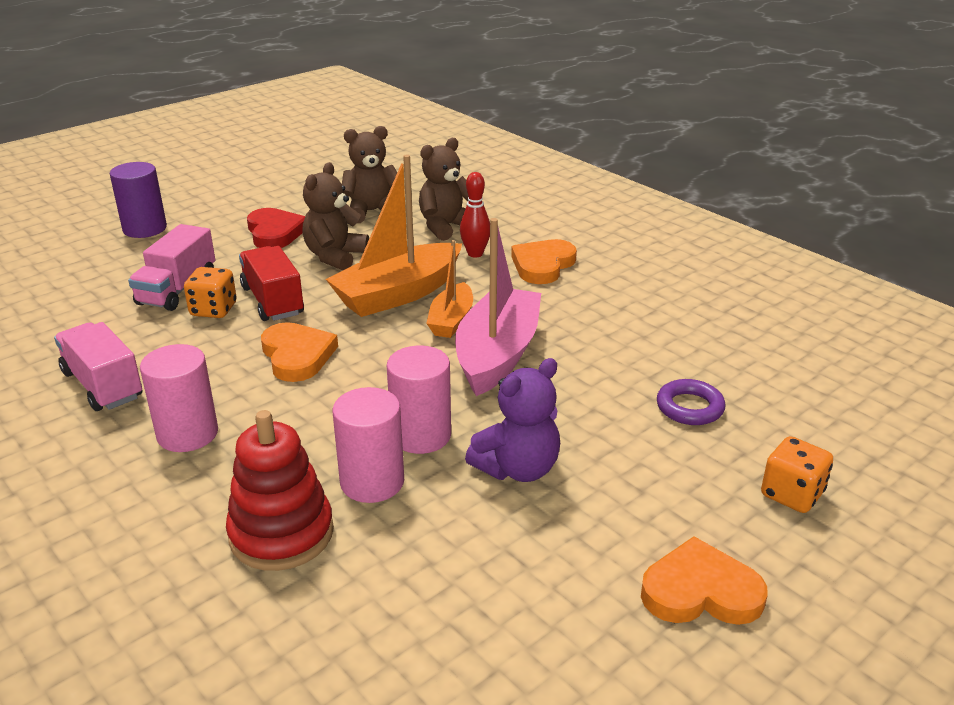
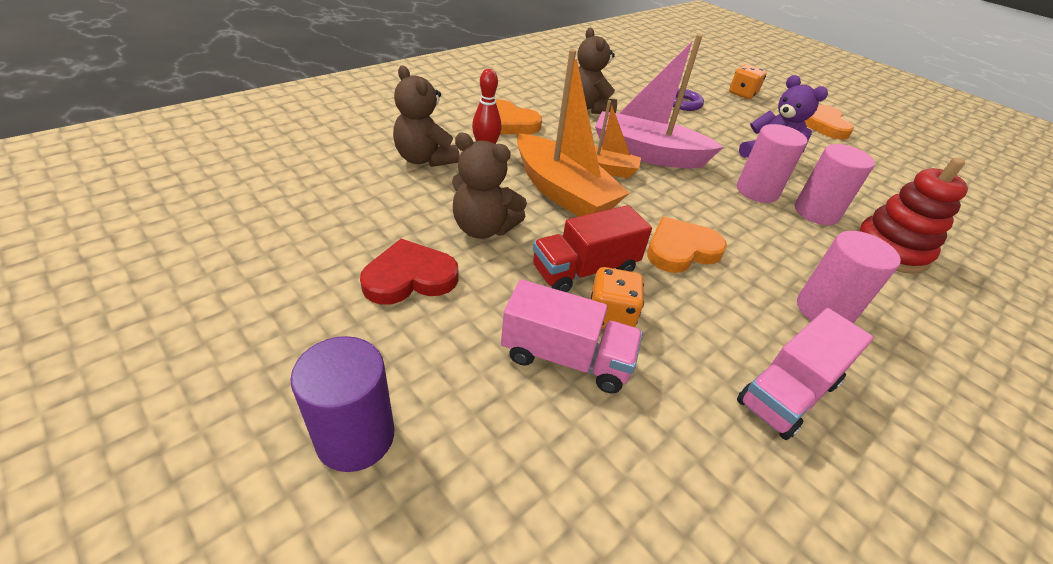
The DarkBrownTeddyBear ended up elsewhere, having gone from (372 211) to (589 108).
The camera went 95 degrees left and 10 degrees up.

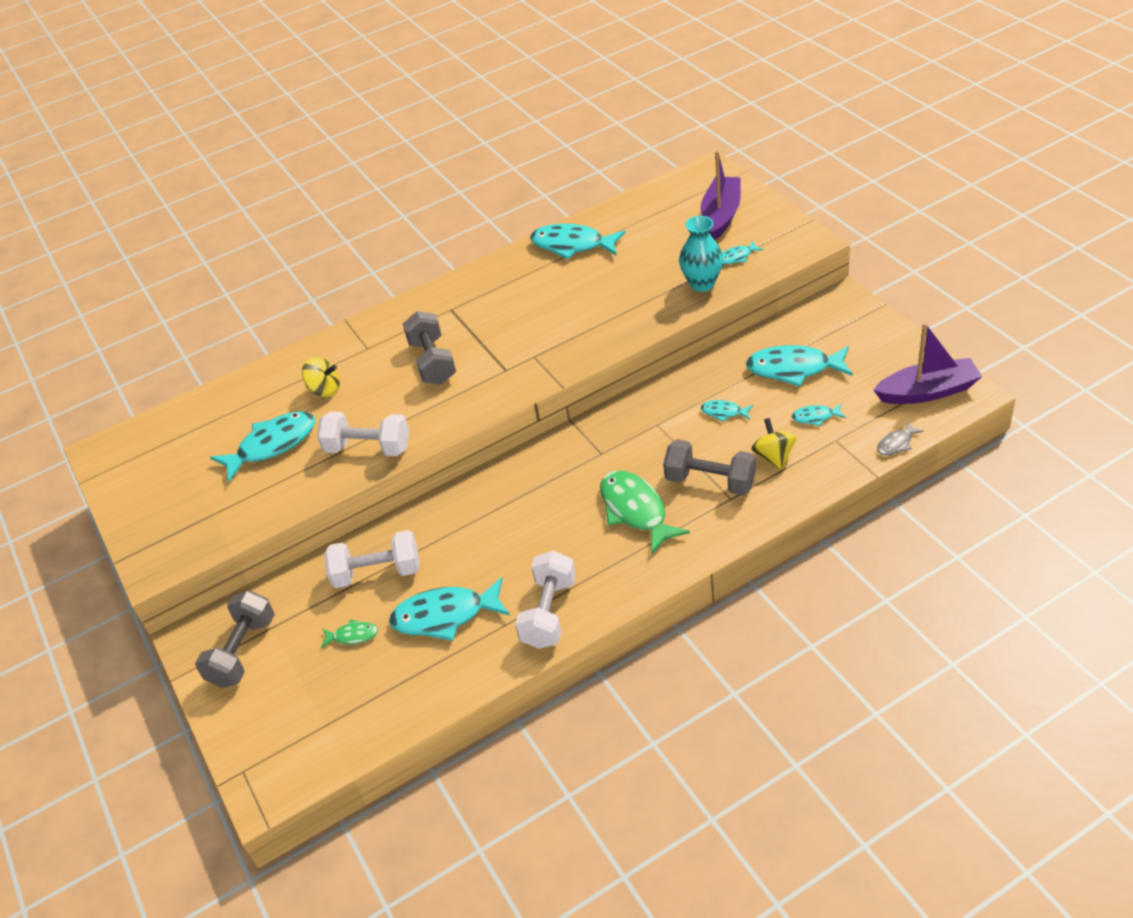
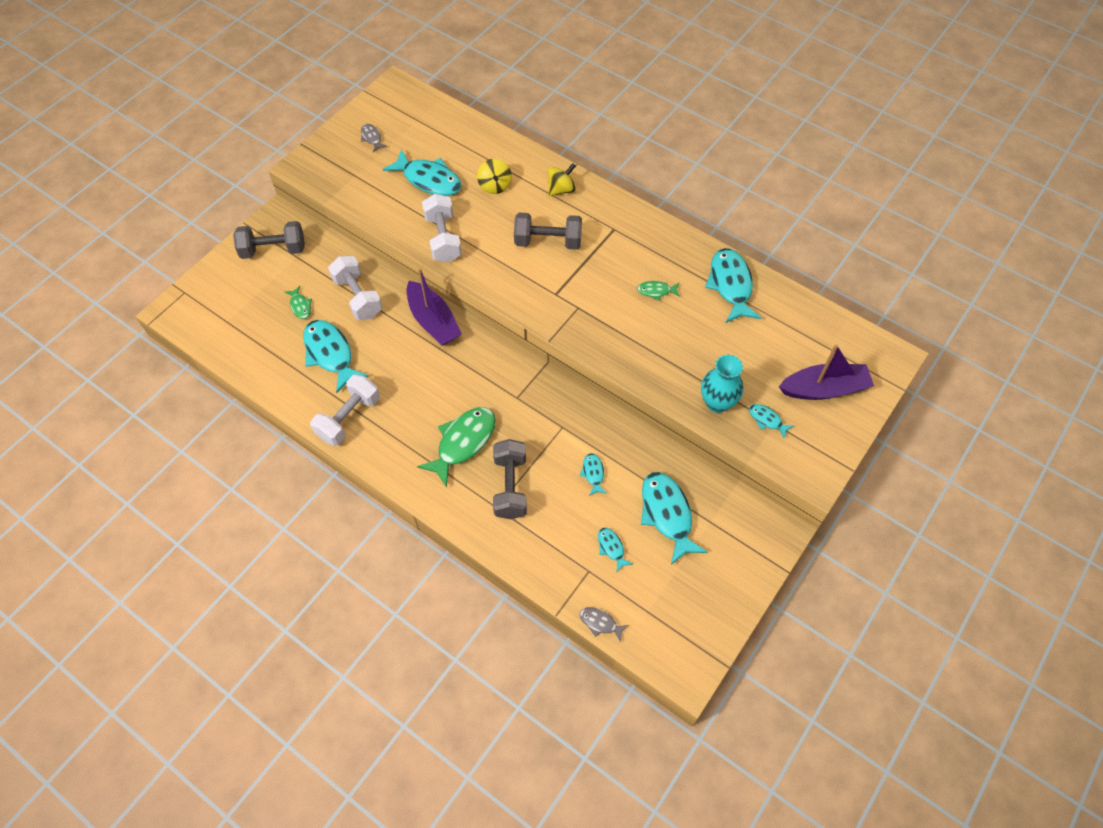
The WhiteHandWeight at (549 613) ended up facing another way, 45 degrees counterclockwise from before.
The second view gained the GrayToyFish at (372 138).
The VioletBoat ended up elsewhere, having gone from (927 391) to (433 321).
The GrayHandWeight at (433 362) ended up facing another way, 45 degrees clockwise from before.
The YellowToyTop ended up elsewhere, having gone from (774 456) to (561 189).
The second view gained the GreenToyFish at (656 291).
The camera went 60 degrees right and 15 degrees up.

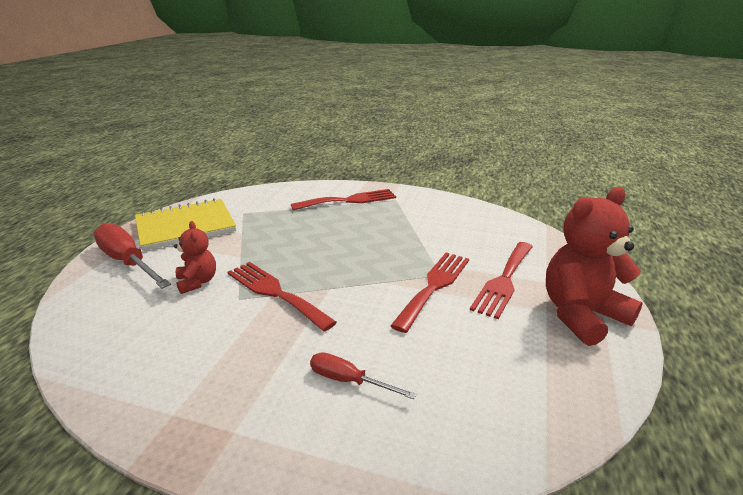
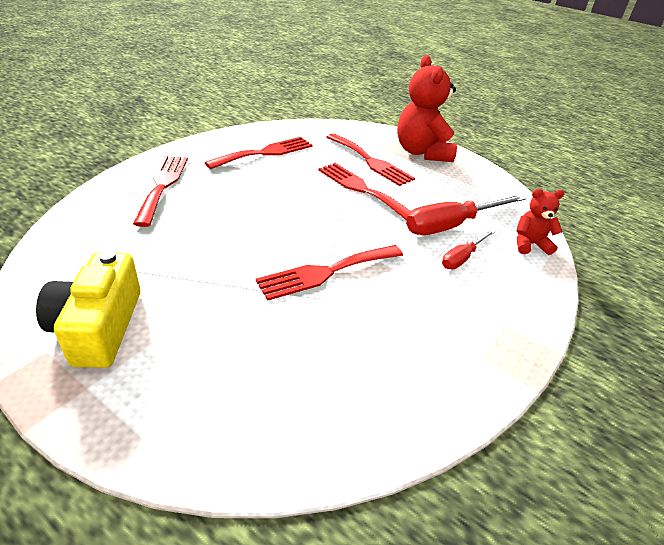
Where the YellowNotebook stood at (185 226), the YellowPhotoCamera came to stand at (98 327).
The second view gained the ScarletTableFork at (265 153).
The ScarletHandScrewdriver ended up elsewhere, having gone from (128 262) to (451 225).
The ScarletTeddyBear ended up elsewhere, having gone from (197 282) to (529 244).
The camera went 75 degrees left and 10 degrees up.

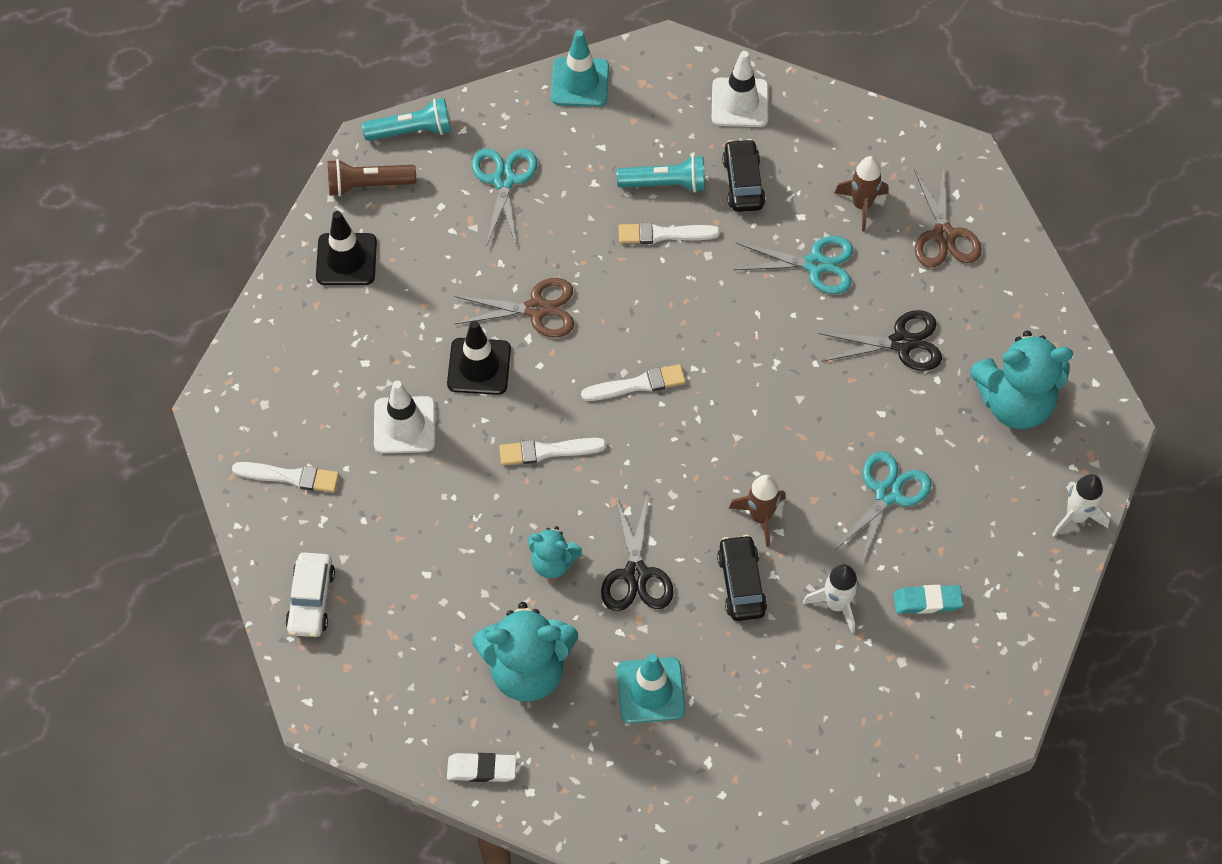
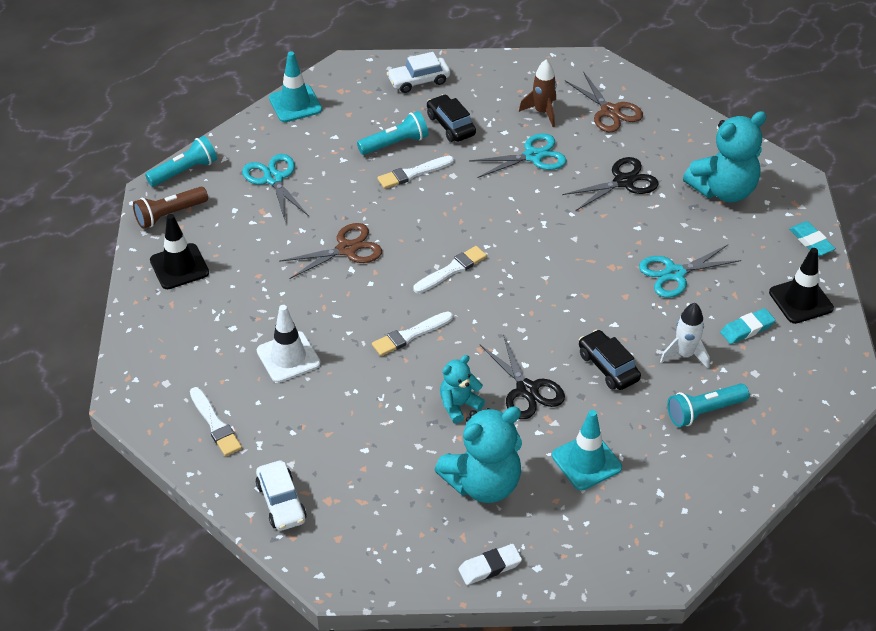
The WhitePaintbrush at (290 477) ended up facing another way, 75 degrees clockwise from before.
Where the WhiteTrafficCone stood at (740 103), the WhiteCar came to stand at (418 81).
The TurquoiseTeddyBear at (553 562) ended up facing another way, 150 degrees clockwise from before.
The TurquoiseScissors at (887 493) ended up facing another way, 120 degrees counterclockwise from before.
The second view gained the TurquoisePocketTorch at (704 412).
The BlackTrafficCone ended up elsewhere, having gone from (479 366) to (800 300).
Where the WhiteToyRocket stood at (1076 516), the TurquoisePencilEraser came to stand at (811 241).
The second view lost the DarkBrownToyRocket at (760 517).
The camera went 25 degrees left and 15 degrees down.

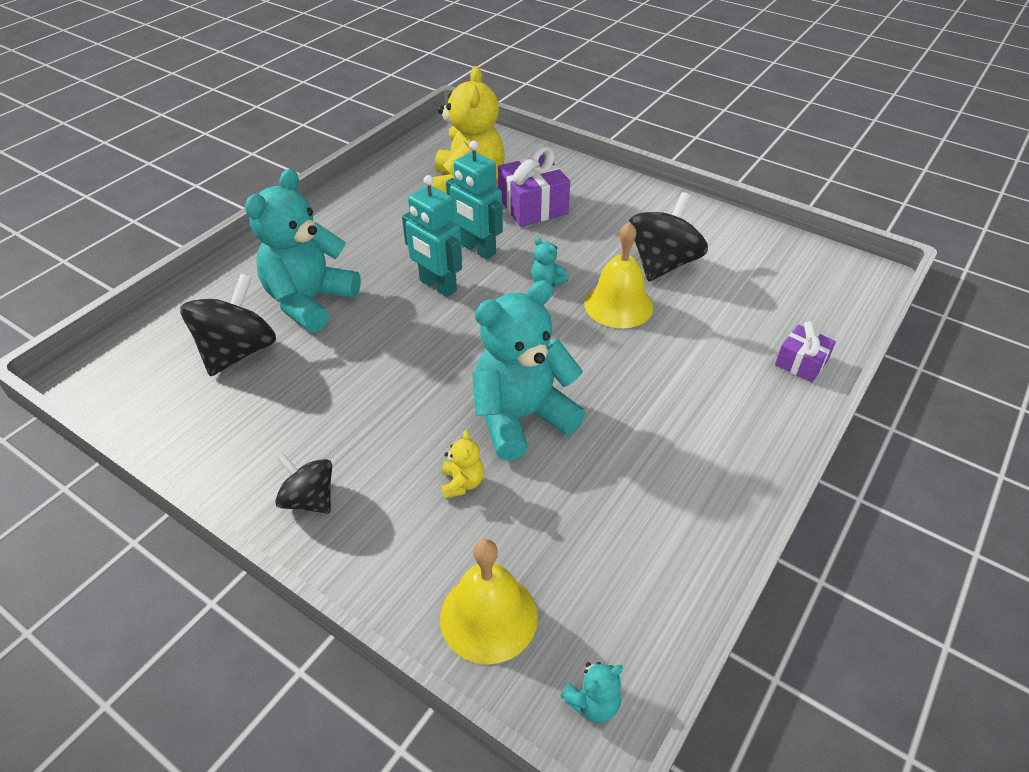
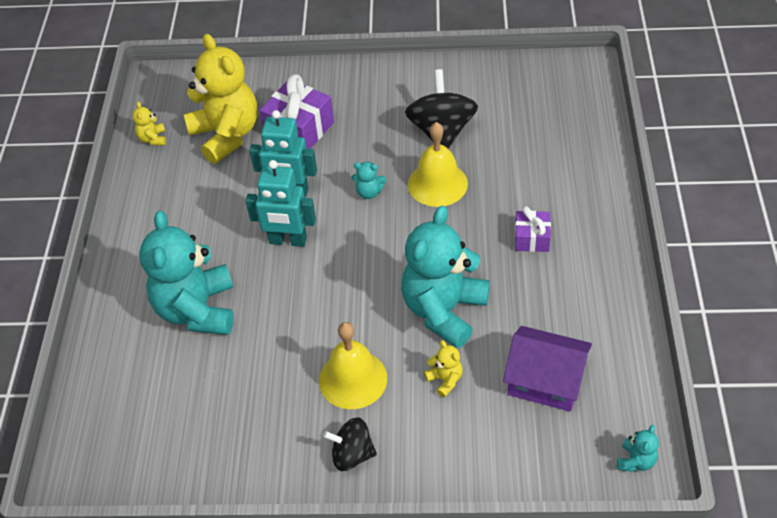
The second view gained the YellowTeddyBear at (153 139).
The YellowBell ended up elsewhere, having gone from (488 616) to (353 379).
The second view gained the VioletHouse at (545 381).
The VioletWrappedGift ended up elsewhere, having gone from (801 363) to (532 238).
The second view lost the BlackToyTop at (238 352).
The camera went 30 degrees left and 5 degrees up.

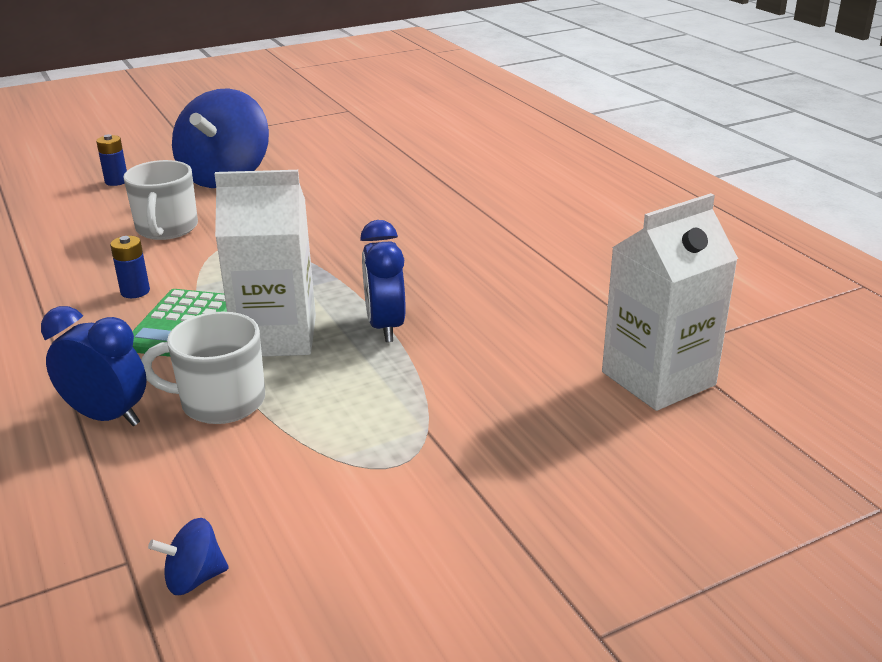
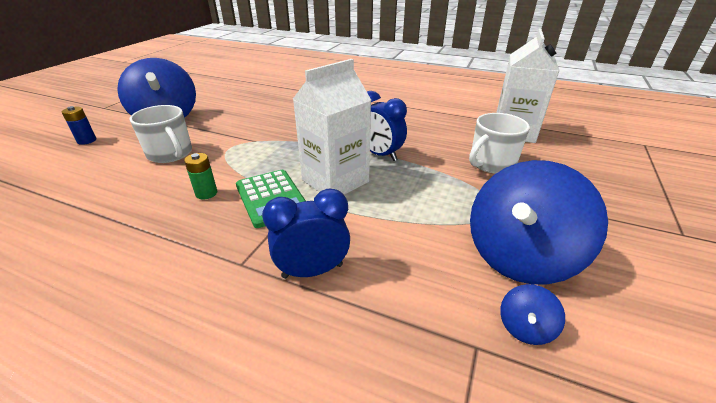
What was the CobaltAaBattery at (135 291) turned into the GreenAaBattery at (206 193).
The WhiteTeaMug ended up elsewhere, having gone from (220 402) to (491 163).
The second view gained the CobaltToyTop at (519 256).
The camera went 40 degrees left and 5 degrees up.

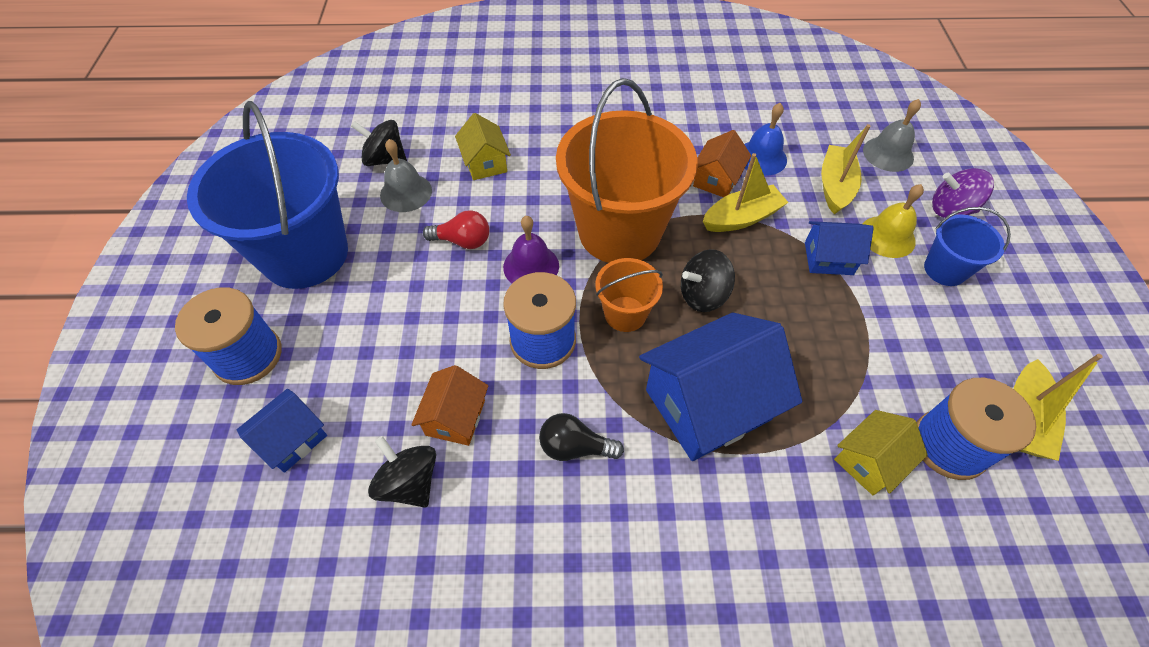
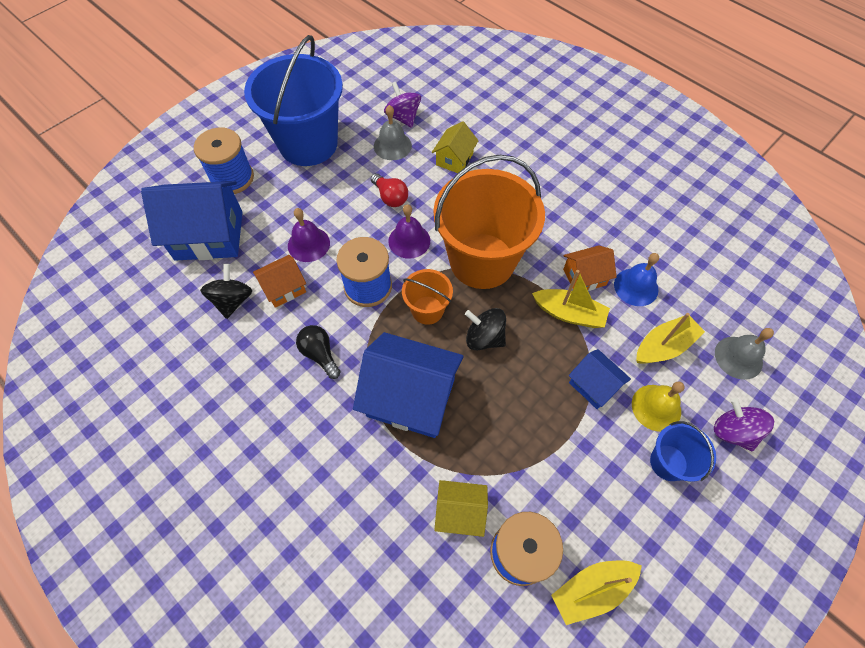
The size of the CobaltHouse at (292 439) changed by a factor of 1.90.
The second view gained the VioletBell at (308 244).
What was the BlackToyTop at (385 159) turned into the VioletToyTop at (403 117).
The camera went 45 degrees right and 5 degrees up.

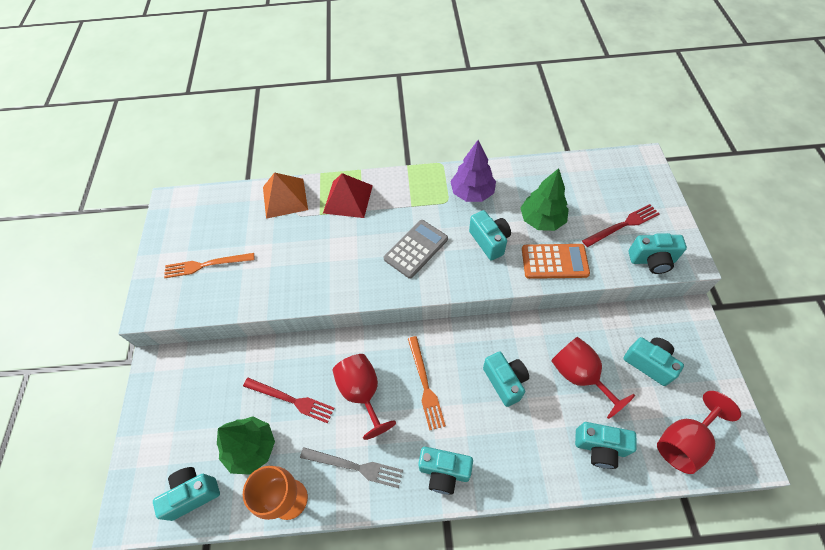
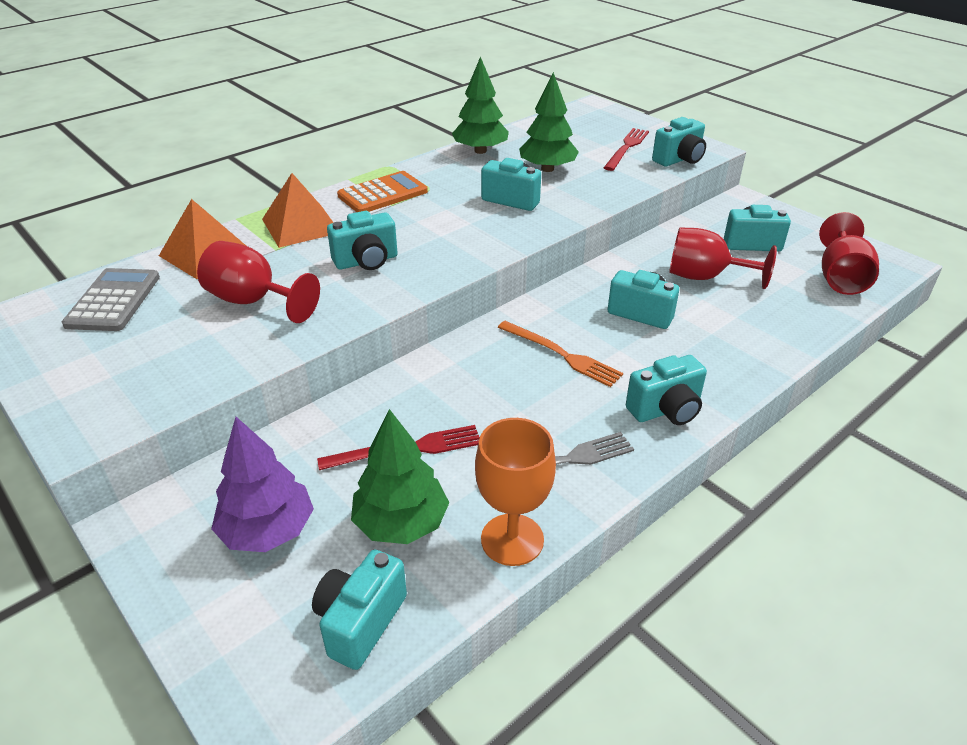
The GrayPocketCalculator ended up elsewhere, having gone from (416 249) to (113 301).
The ScarletChalice ended up elsewhere, having gone from (362 393) to (253 301).
The VioletTree ended up elsewhere, having gone from (472 193) to (268 531).
What was the ScarletPyramid at (348 199) turned into the OrangePyramid at (301 226).
The TurquoisePhotoCamera ended up elsewhere, having gone from (600 447) to (366 261).
The OrangePocketCalculator ended up elsewhere, having gone from (554 261) to (383 194).
The second view gained the GreenTree at (480 151).
The second view lost the OrangeTableFork at (206 265).
The camera went 40 degrees left and 20 degrees down.

